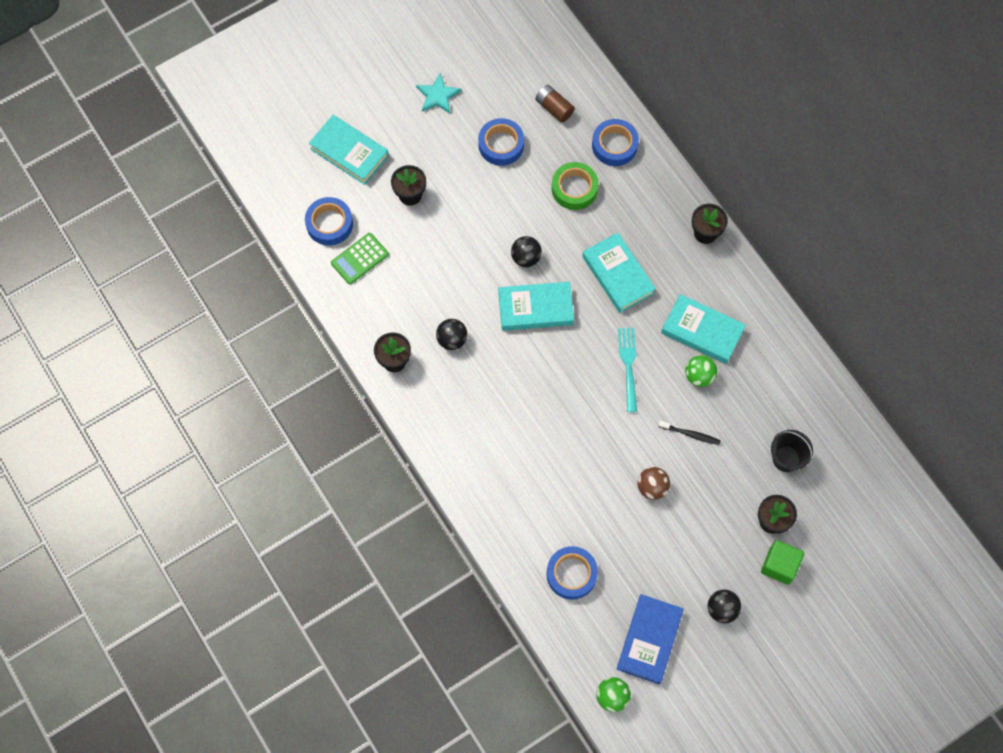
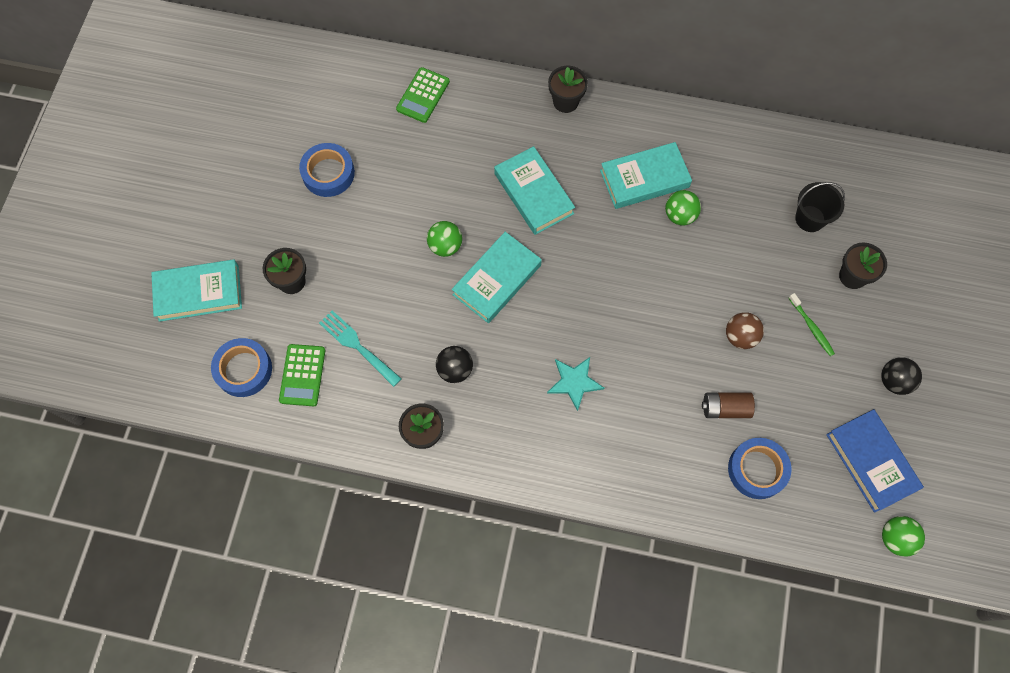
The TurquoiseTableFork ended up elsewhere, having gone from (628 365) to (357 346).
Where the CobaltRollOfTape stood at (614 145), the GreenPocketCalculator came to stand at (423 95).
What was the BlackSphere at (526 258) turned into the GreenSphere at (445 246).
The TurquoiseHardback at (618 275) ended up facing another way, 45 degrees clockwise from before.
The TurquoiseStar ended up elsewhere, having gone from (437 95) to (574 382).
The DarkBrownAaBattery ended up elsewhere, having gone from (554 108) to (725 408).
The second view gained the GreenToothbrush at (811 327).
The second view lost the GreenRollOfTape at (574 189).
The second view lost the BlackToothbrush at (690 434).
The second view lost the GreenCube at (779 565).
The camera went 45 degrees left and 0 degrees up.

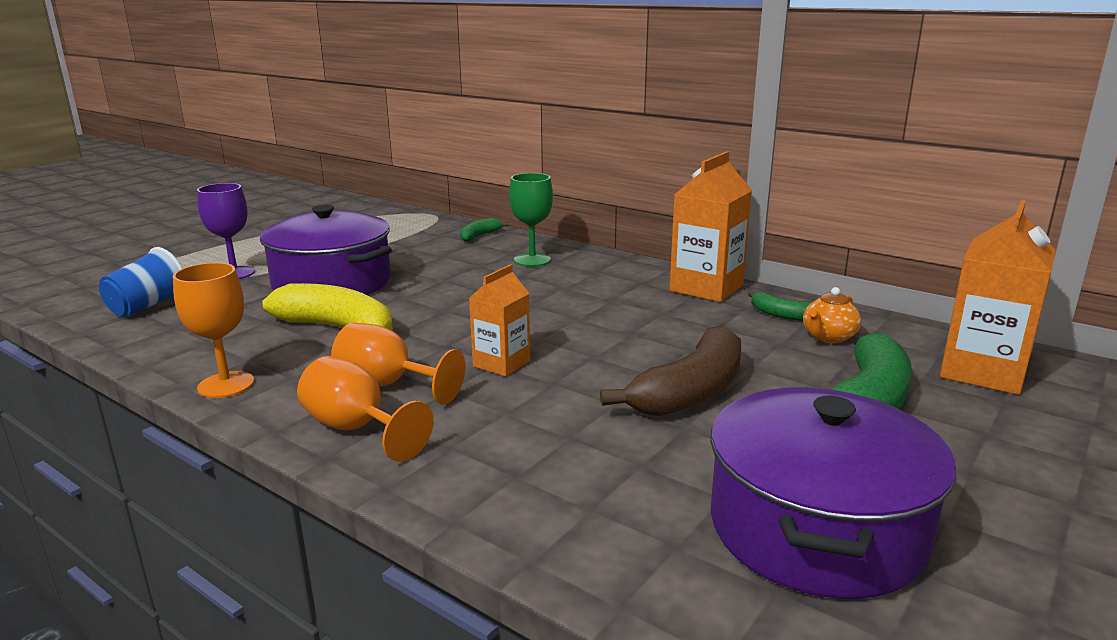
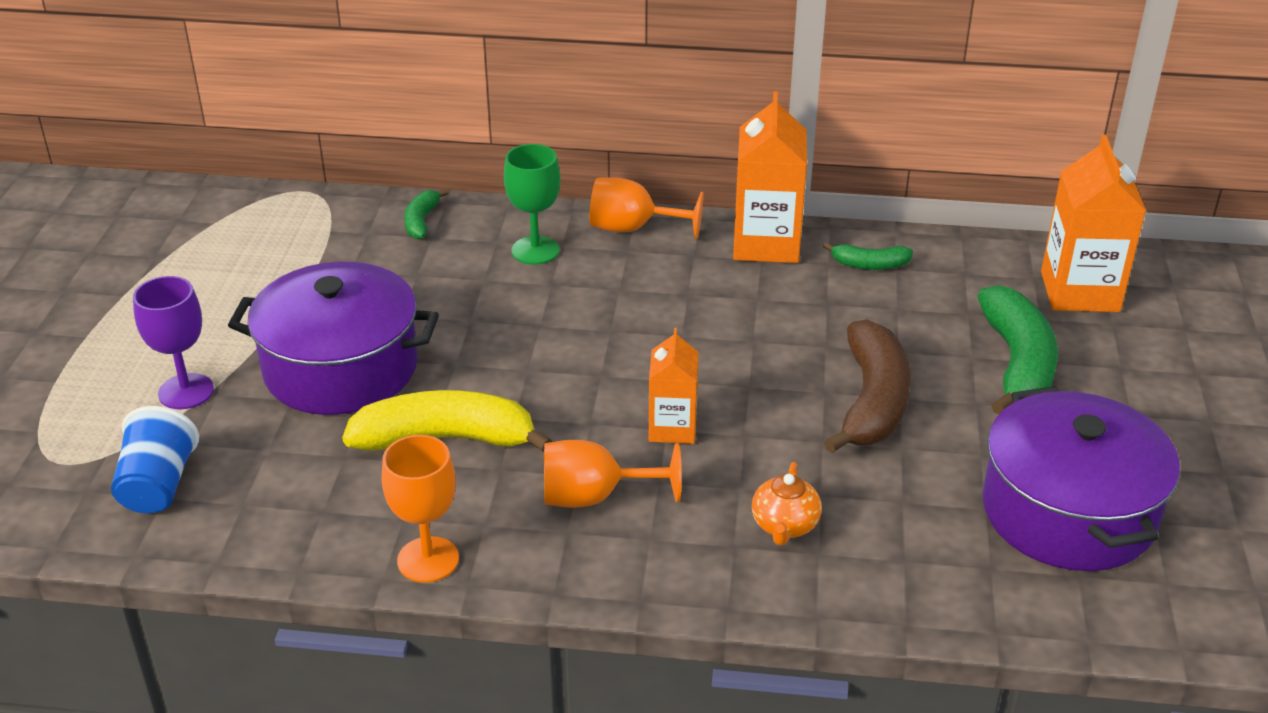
The OrangeChalice ended up elsewhere, having gone from (356 429) to (633 228).
The OrangeTeaPot ended up elsewhere, having gone from (828 337) to (784 526).
The camera went 30 degrees left and 15 degrees up.

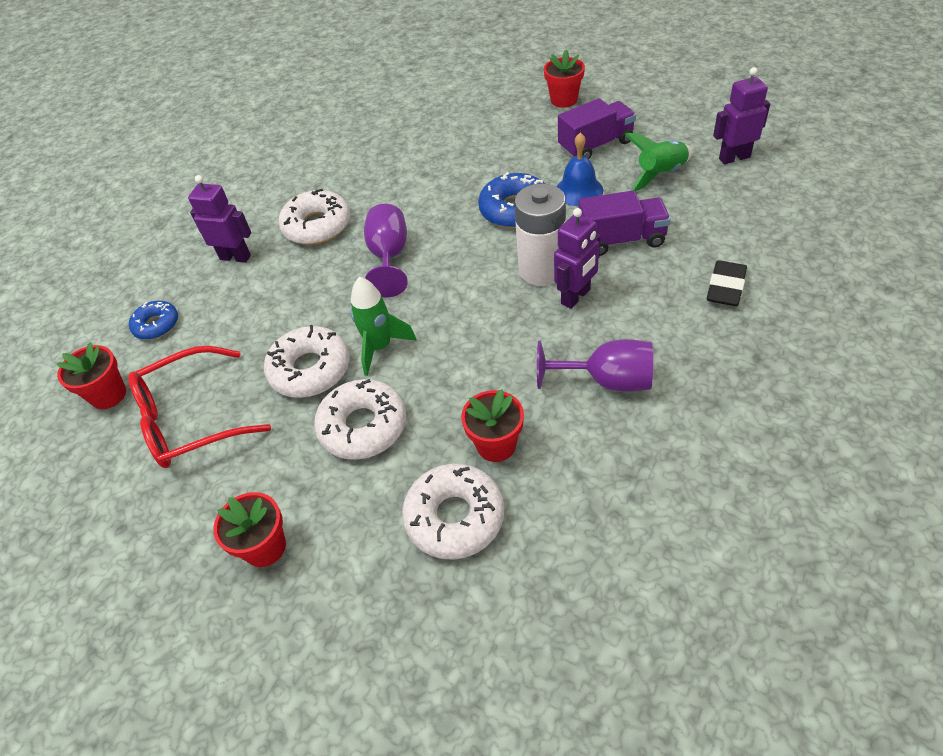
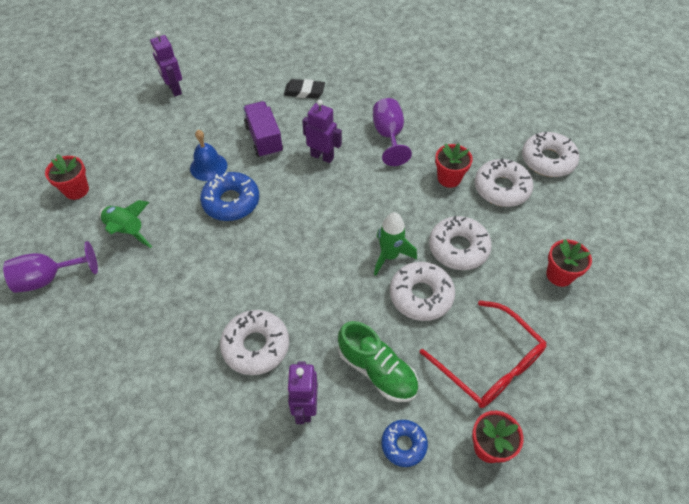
The VioletChalice ended up elsewhere, having gone from (389 257) to (49 278).
The GreenToyRocket ended up elsewhere, having gone from (660 174) to (127 231).
The second view gained the GreenShoe at (377 370).
The second view gained the WhiteGlazedDonut at (548 160).
The second view lost the WhiteAaBattery at (542 270).
The second view lost the VioletToyTruck at (596 145).
The camera went 110 degrees left and 5 degrees up.

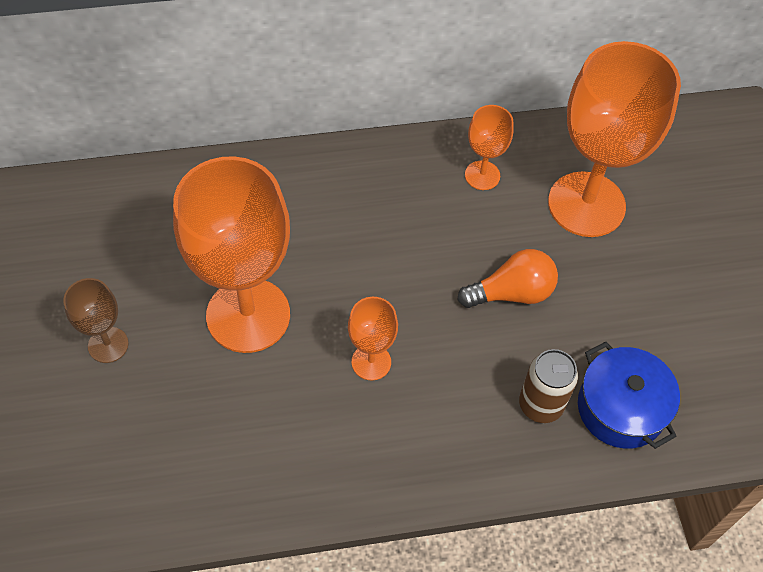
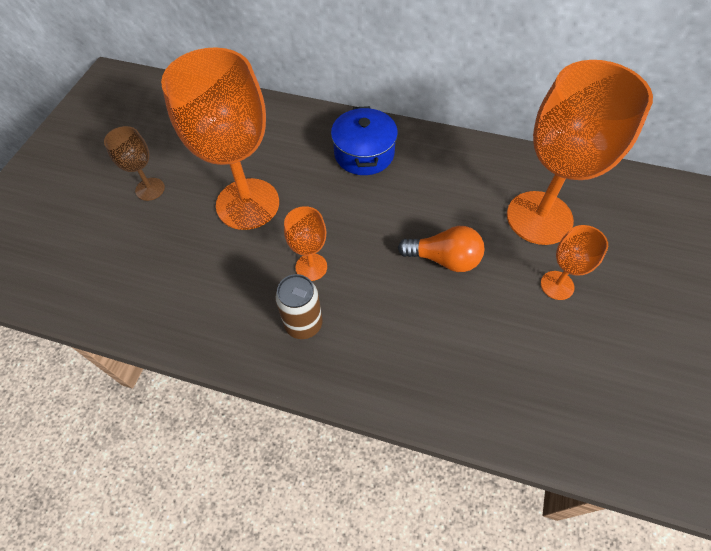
The DarkBrownSodaCan ended up elsewhere, having gone from (540 405) to (303 324).
The CobaltPot ended up elsewhere, having gone from (621 408) to (364 153).
The OrangeChalice ended up elsewhere, having gone from (482 175) to (557 285).
The camera went 30 degrees right and 0 degrees up.

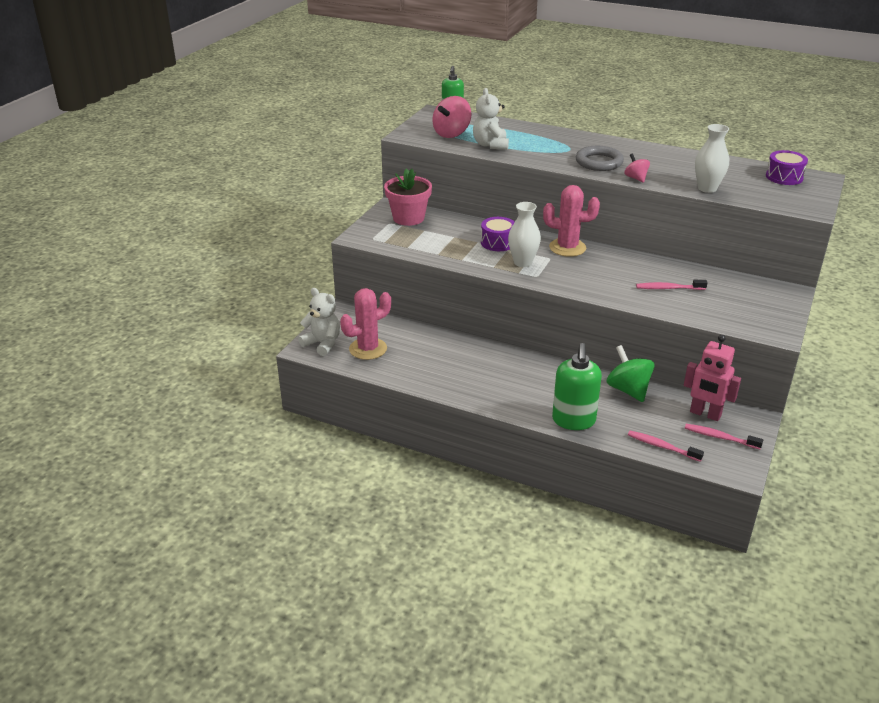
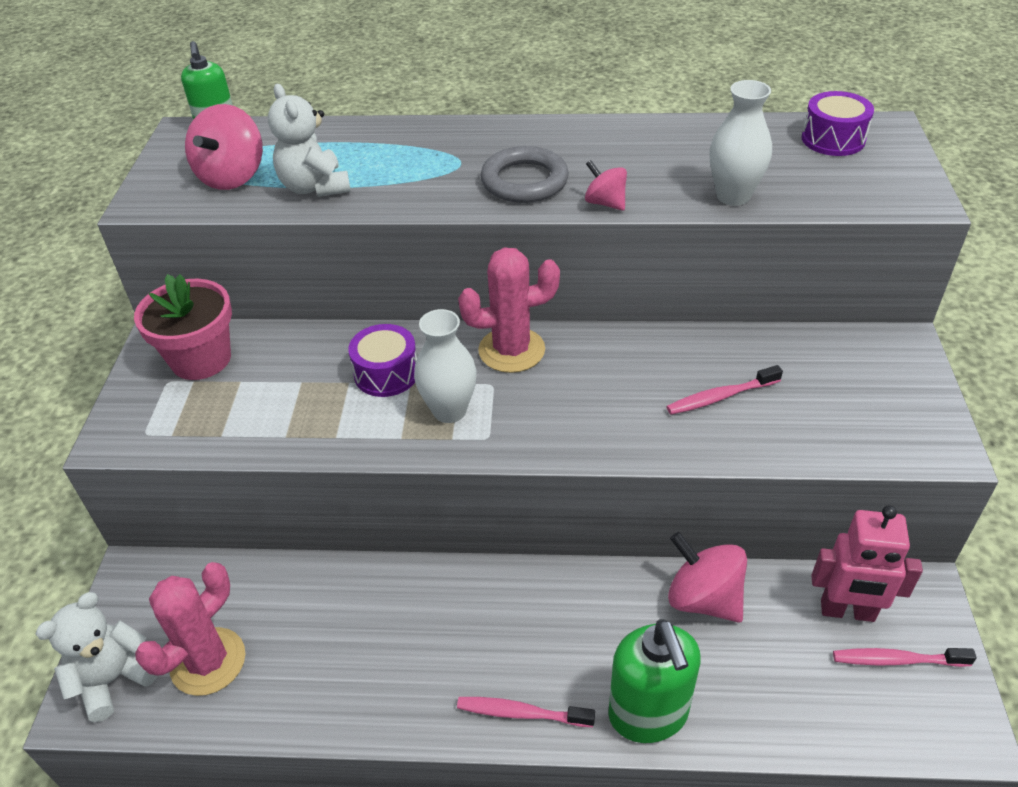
The WhiteTeddyBear at (322 344) ended up facing another way, 60 degrees counterclockwise from before.
The RosyToothbrush ended up elsewhere, having gone from (662 446) to (521 713).
What was the GreenToyTop at (628 390) turned into the RosyToyTop at (703 598).
The camera went 20 degrees left and 10 degrees up.

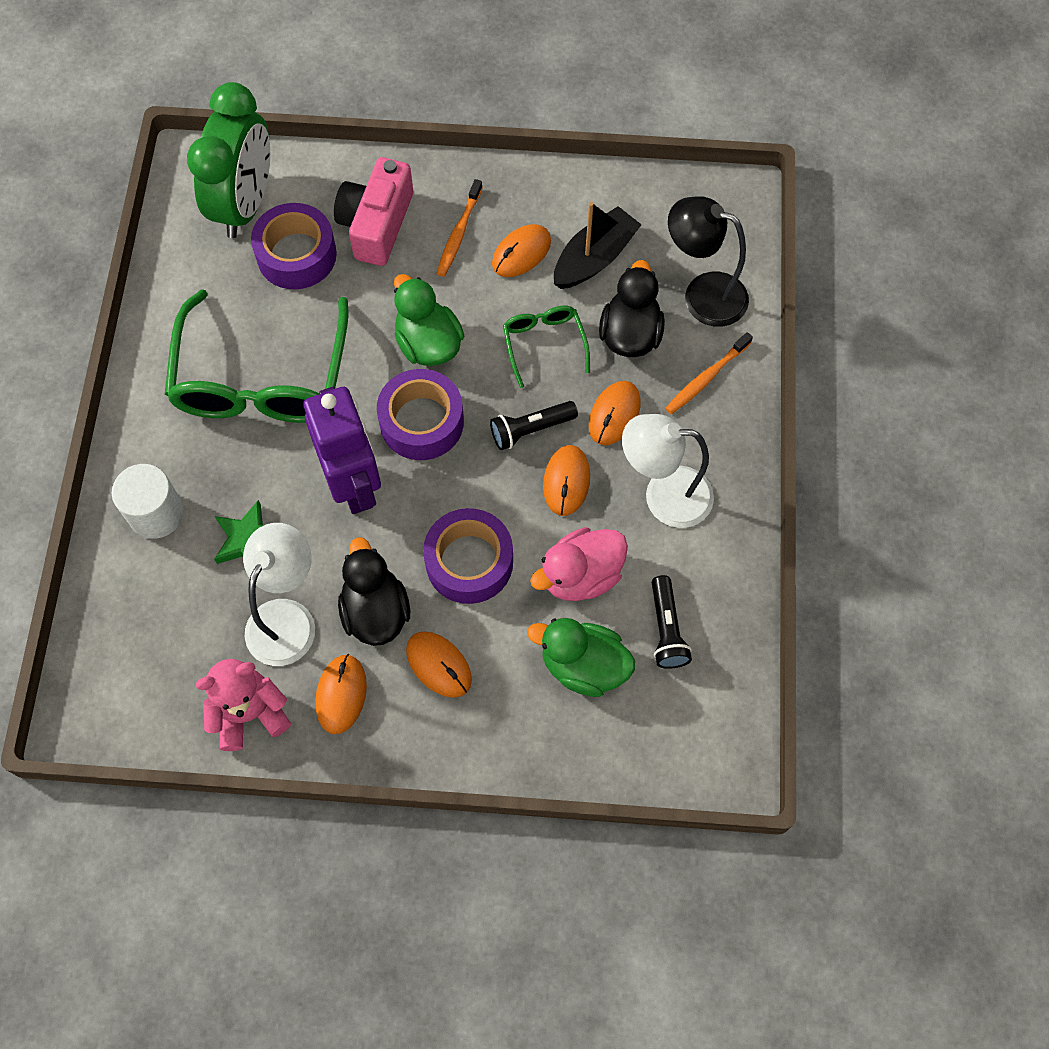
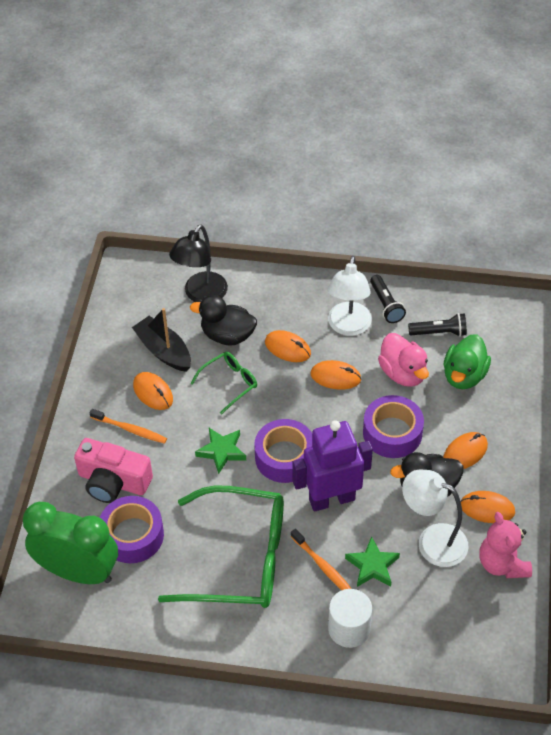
The GreenGlasses at (544 344) ended up facing another way, 150 degrees clockwise from before.
Where the GreenToyDuck stood at (428 344), the GreenStar came to stand at (221 451).
The OrangeToothbrush ended up elsewhere, having gone from (706 378) to (323 566).
The BlackPocketTorch ended up elsewhere, having gone from (531 429) to (386 305).
The camera went 85 degrees left and 15 degrees down.

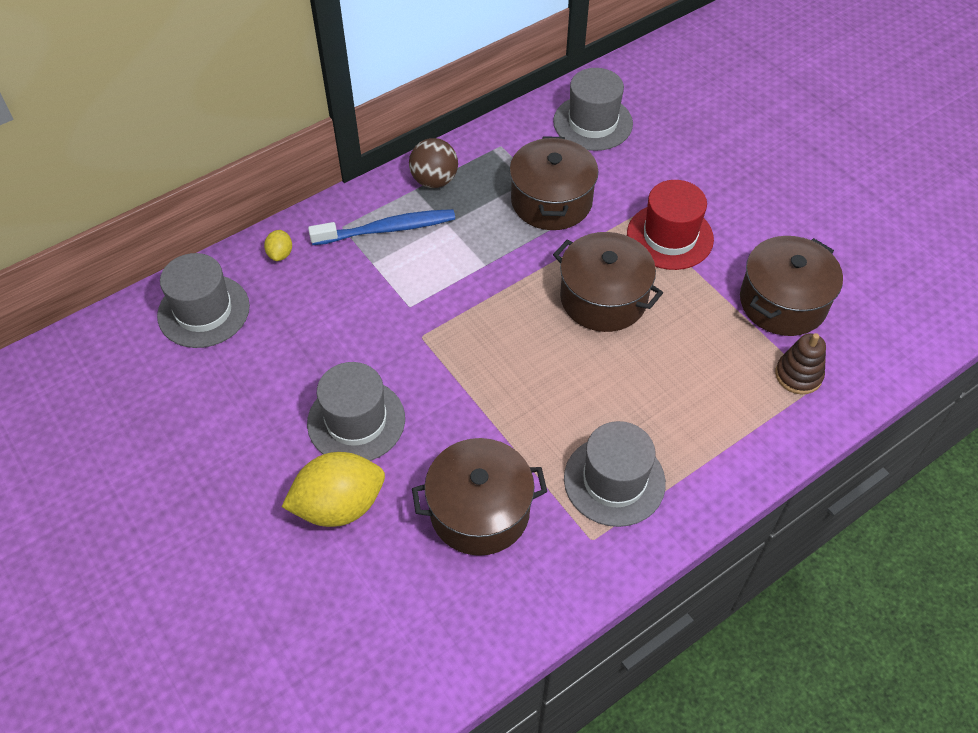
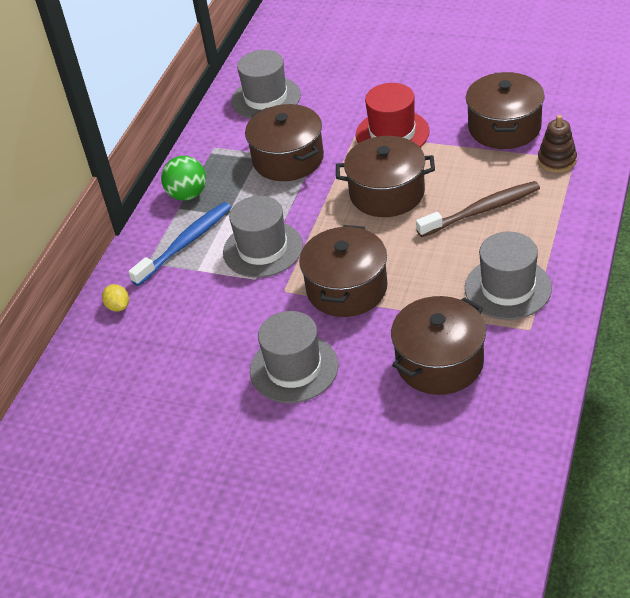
What was the DarkBrownSphere at (434 180) turned into the GreenSphere at (187 195).
The GrayTallHat ended up elsewhere, having gone from (203 311) to (263 249).
The second view gained the DarkBrownPot at (347 288).
The second view gained the DarkBrownToothbrush at (481 210).
The second view lost the YellowCitrusFruit at (339 505).
The camera went 30 degrees left and 10 degrees down.

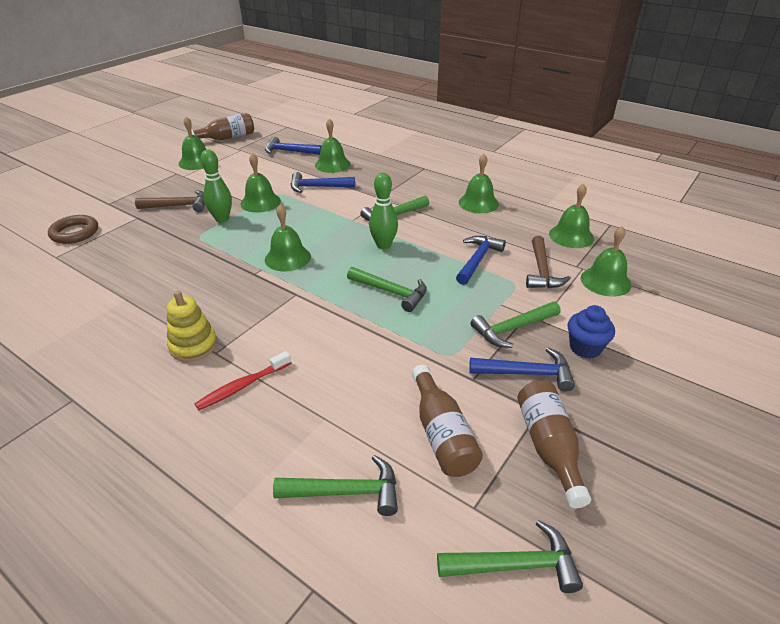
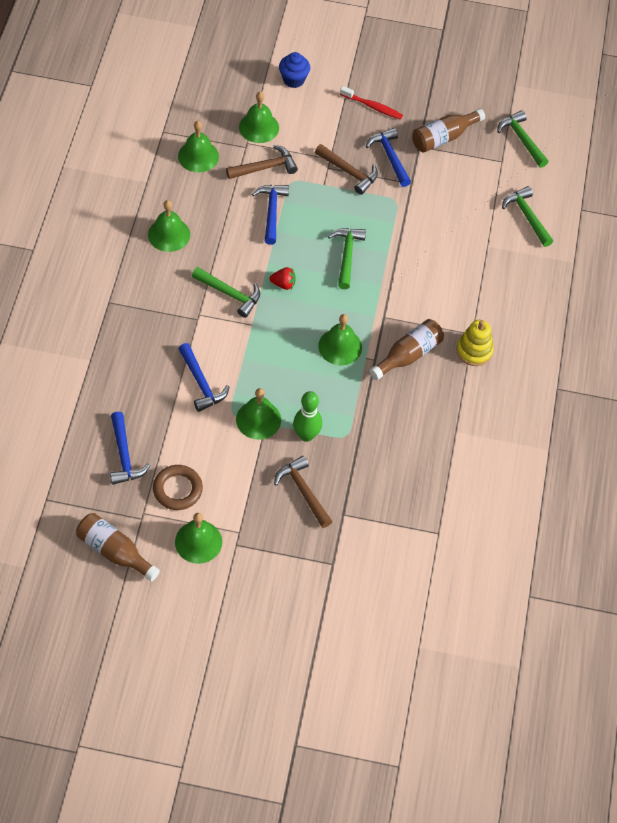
The DarkBrownRing ended up elsewhere, having gone from (75 233) to (177 489).
The CobaltCarpenter'sHammer at (477 260) ended up facing another way, 90 degrees clockwise from before.
Where the GreenTenpin stood at (383 245), the ScarletStrawberry came to stand at (283 284).
The CobaltMuffin ended up elsewhere, having gone from (585 348) to (293 80).
What was the GreenCarpenter'sHammer at (513 329) turned into the DarkBrownCarpenter'sHammer at (349 172).
The ScarletToothbrush ended up elsewhere, having gone from (242 386) to (372 107).
The DarkBrownBottle ended up elsewhere, having gone from (442 434) to (408 355).
The second view lost the GreenBell at (332 164).
The camera went 120 degrees left and 20 degrees up.

